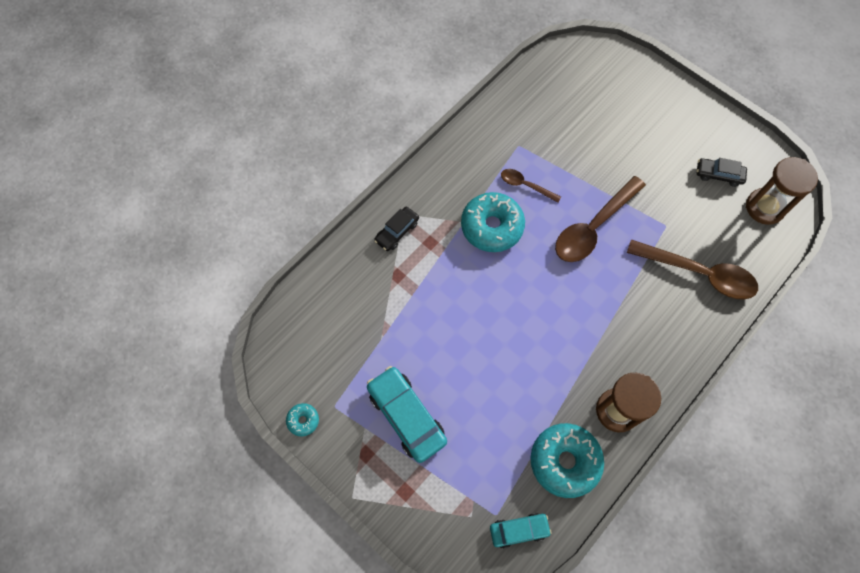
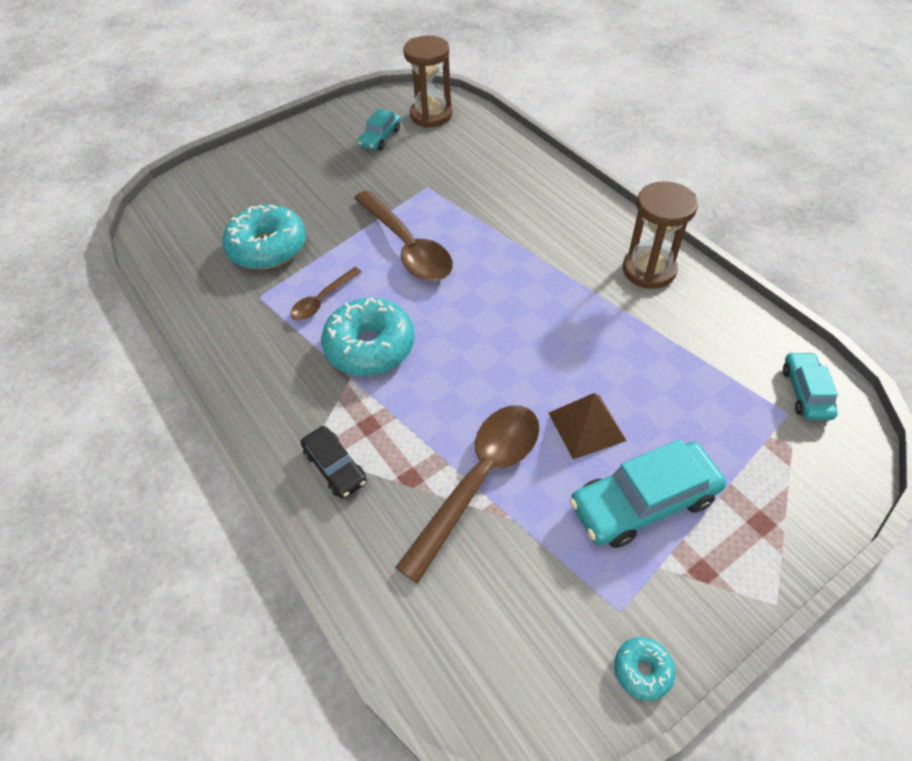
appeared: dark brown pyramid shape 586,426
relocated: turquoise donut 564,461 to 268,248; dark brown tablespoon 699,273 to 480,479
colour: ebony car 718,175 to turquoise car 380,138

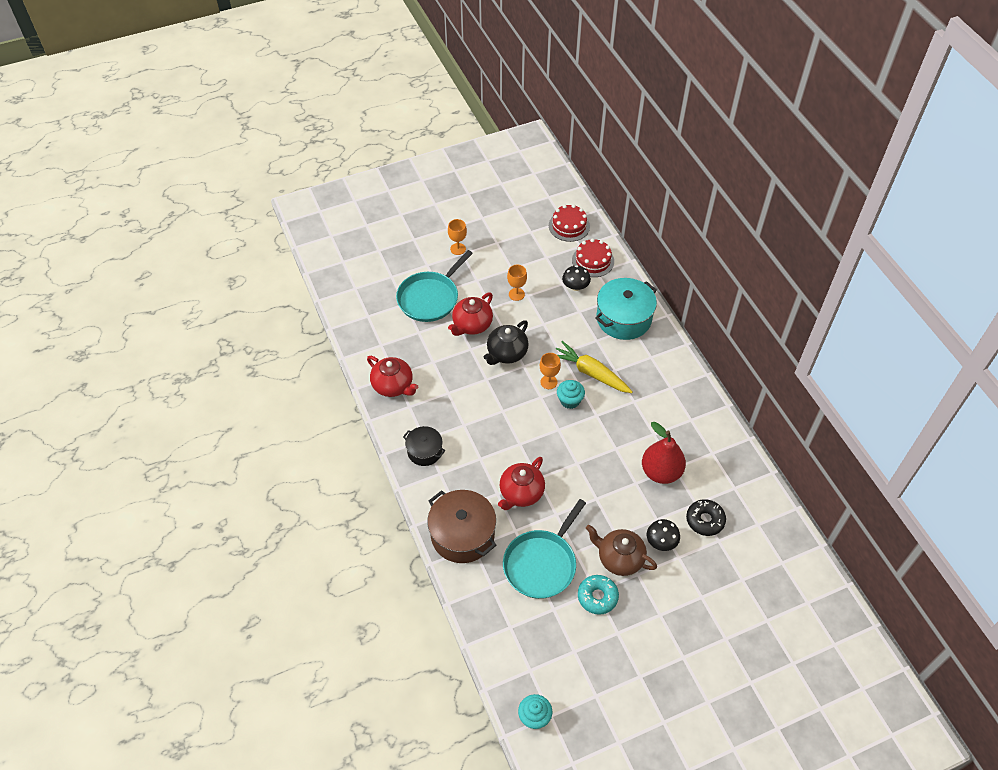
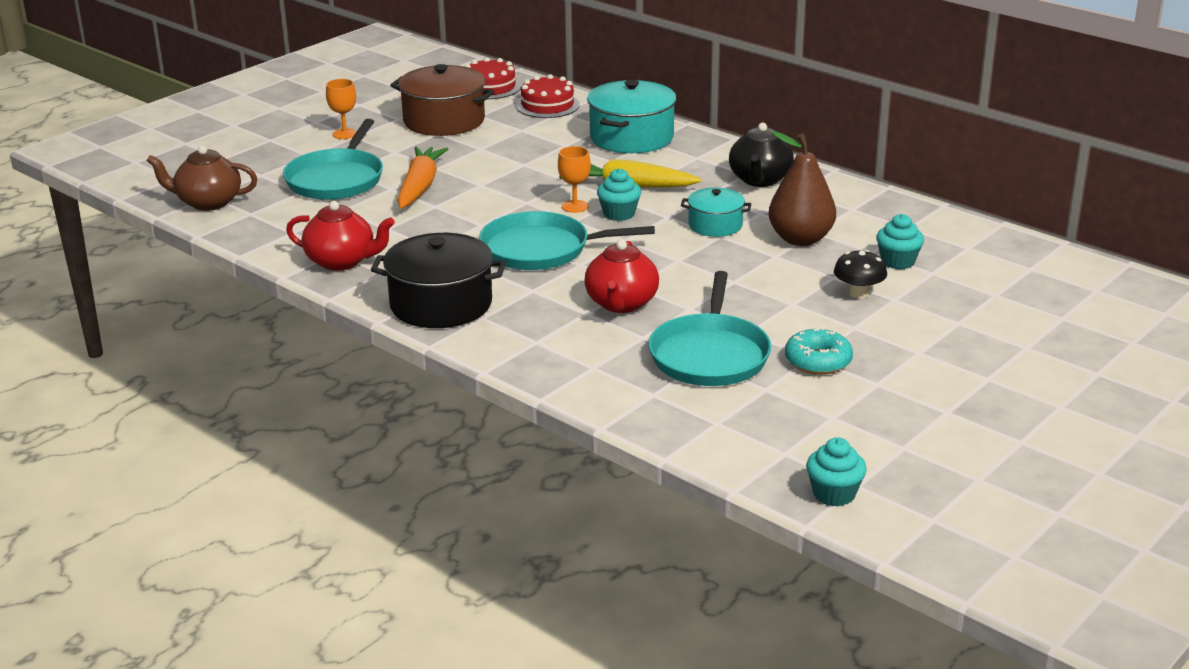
missing: orange-coloured chalice 516,294; ebony mushroom 575,287
appeared: turquoise pan 541,249; turquoise cooking pot 715,225
relocated: dark brown cooking pot 462,535 to 444,121; ebony china teapot 506,353 to 760,180; dark brown china teapot 619,559 to 208,202
exchanged: crimson china teapot 472,325 to orange-coloured toy carrot 420,187; ebony donut 705,520 to turquoise fairy cake 898,261
colour: crimson pear 661,472 to dark brown pear 800,239
size: ebony cooking pot 424,451 = 441,304 x1.73

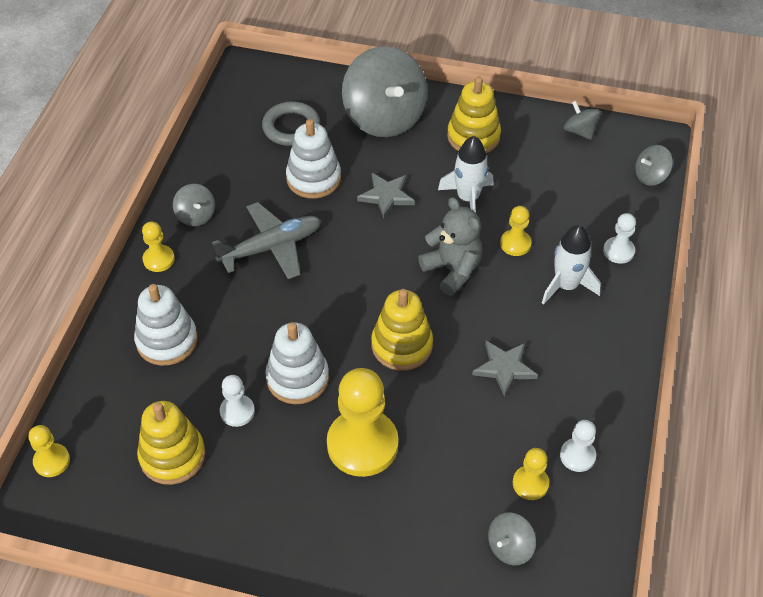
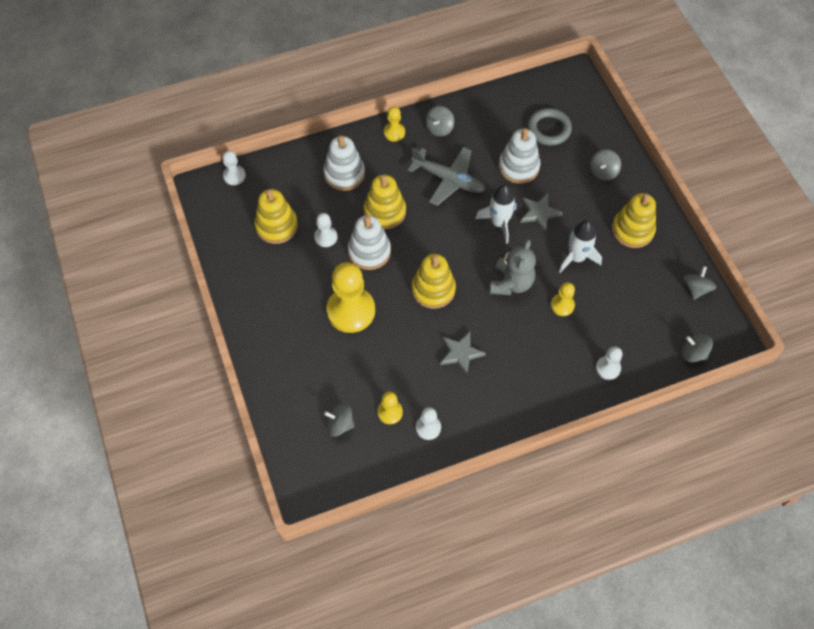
appeared: golden stacking rings 385,212
relocated: snow-white spaceship 566,286 to 499,223
colour: golden pawn 52,461 to snow-white pawn 234,176
size: ash-grey toy top 384,117 = 603,172 x0.45

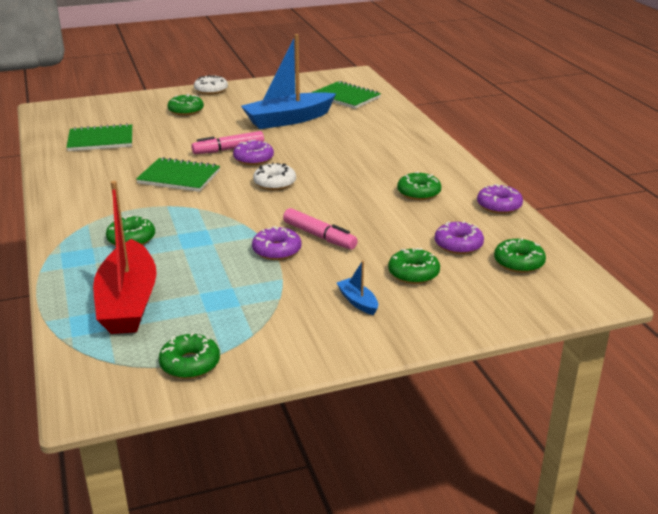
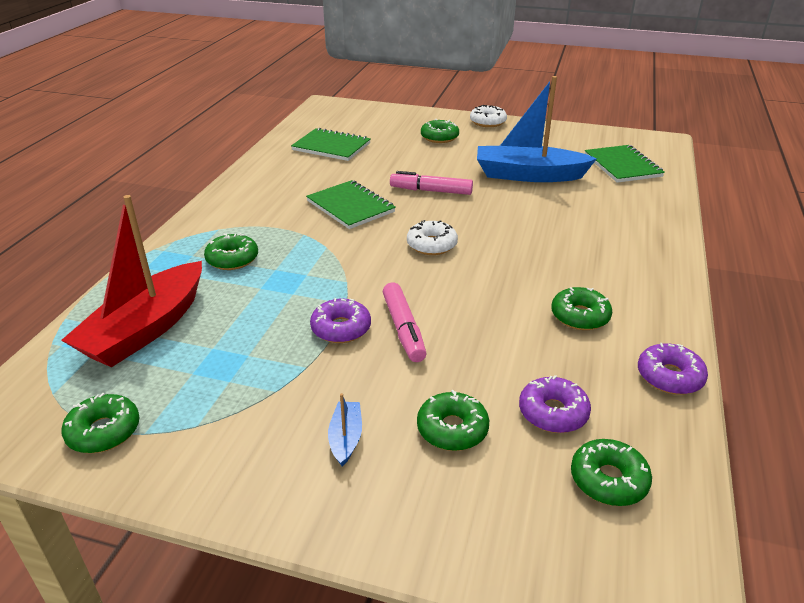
missing: violet donut 253,159

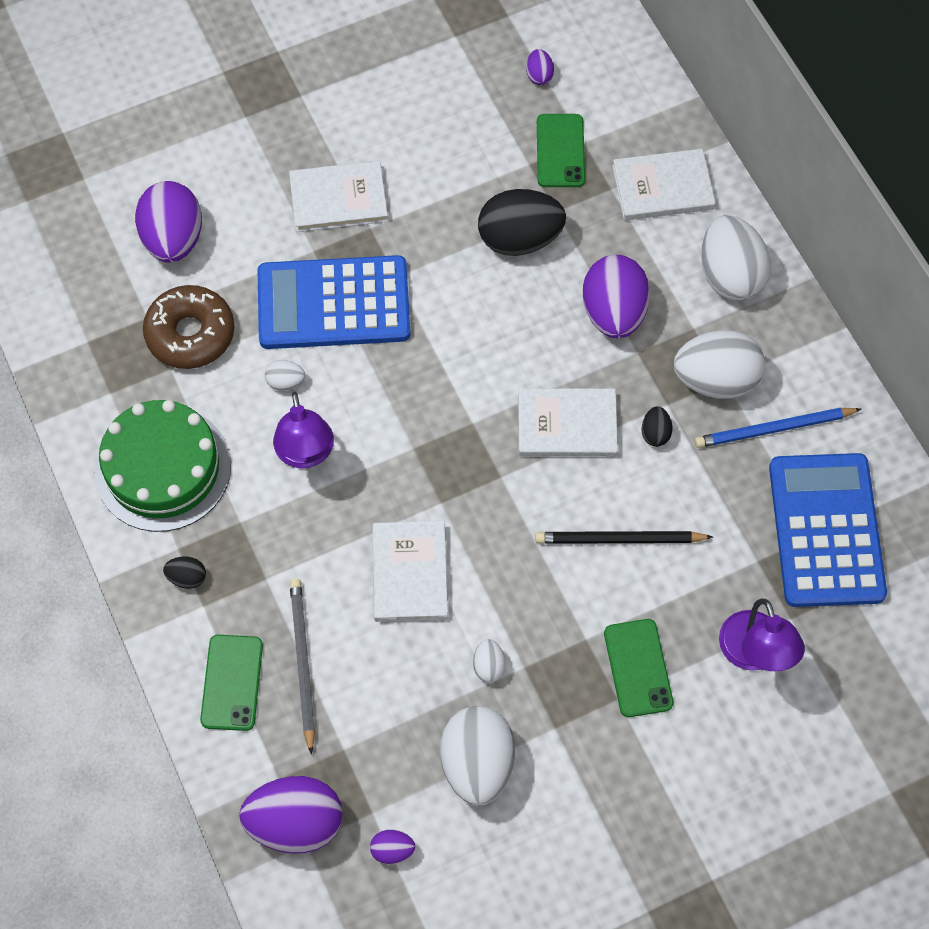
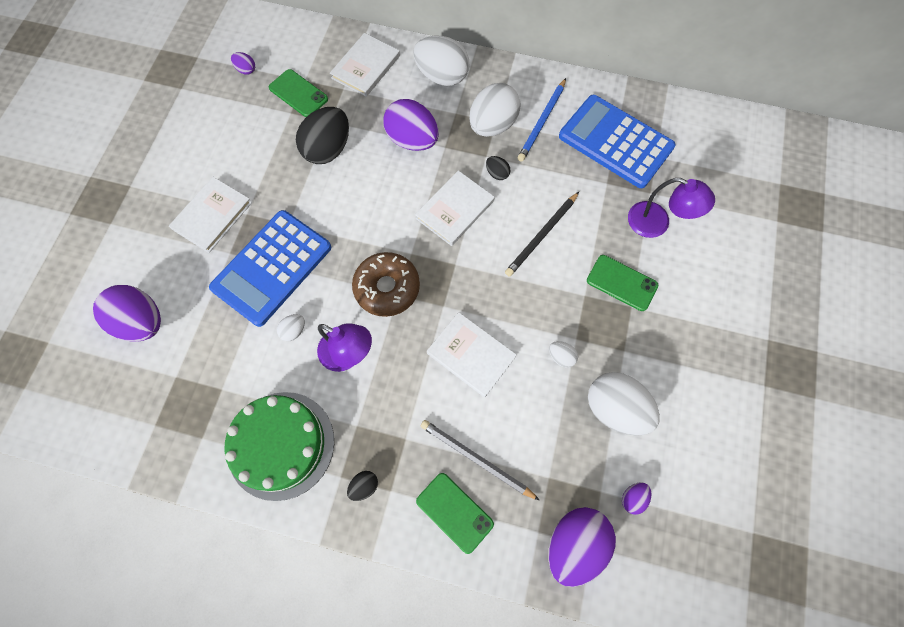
relocated: dark brown donut 190,334 to 387,288

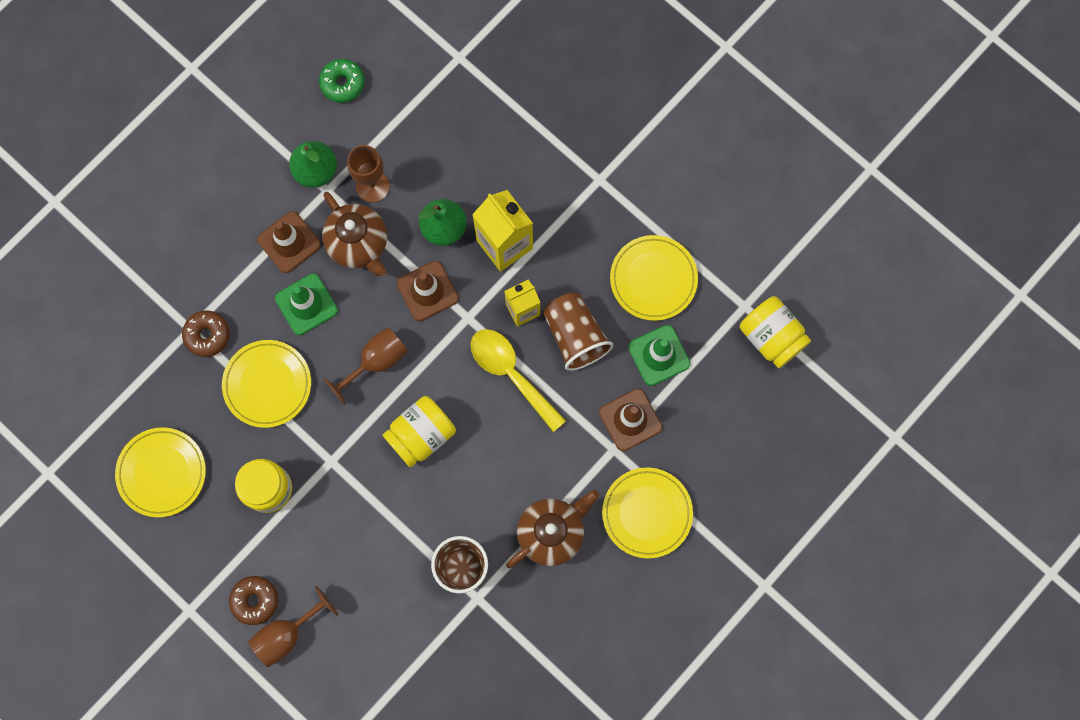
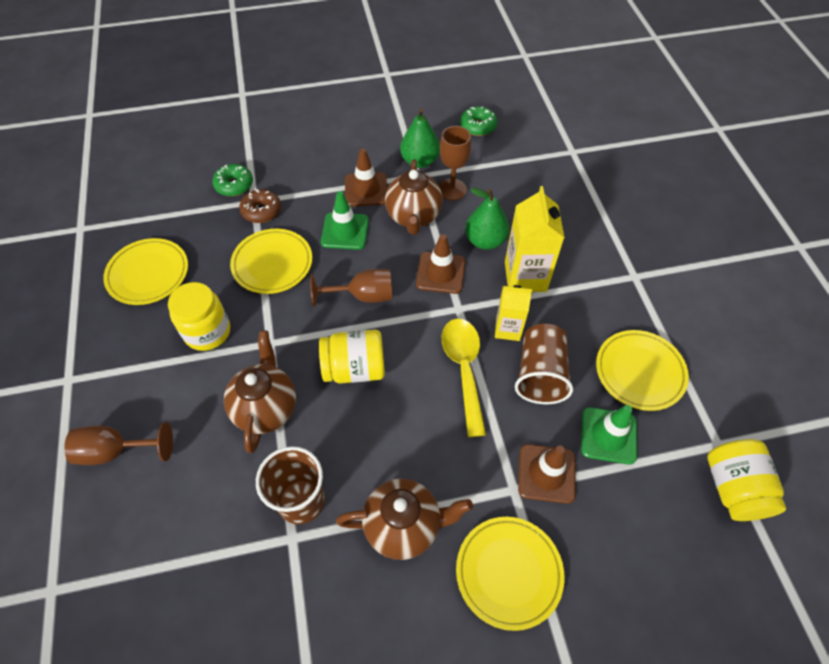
missing: dark brown donut 255,600
appeared: green donut 234,185; dark brown china teapot 266,408

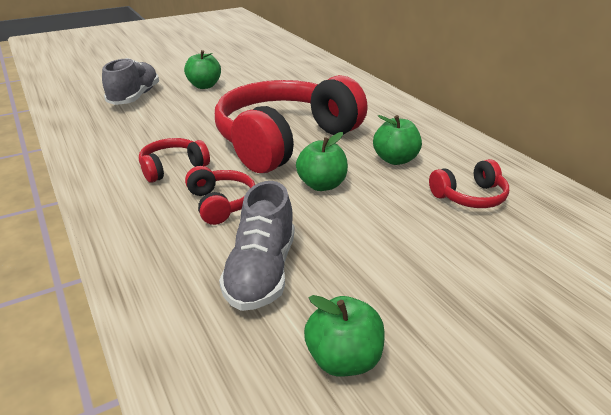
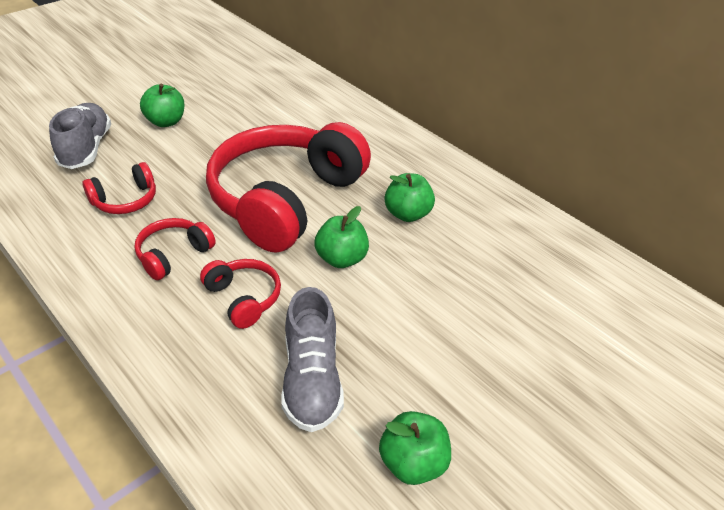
relocated: crimson headphones 470,197 to 125,200

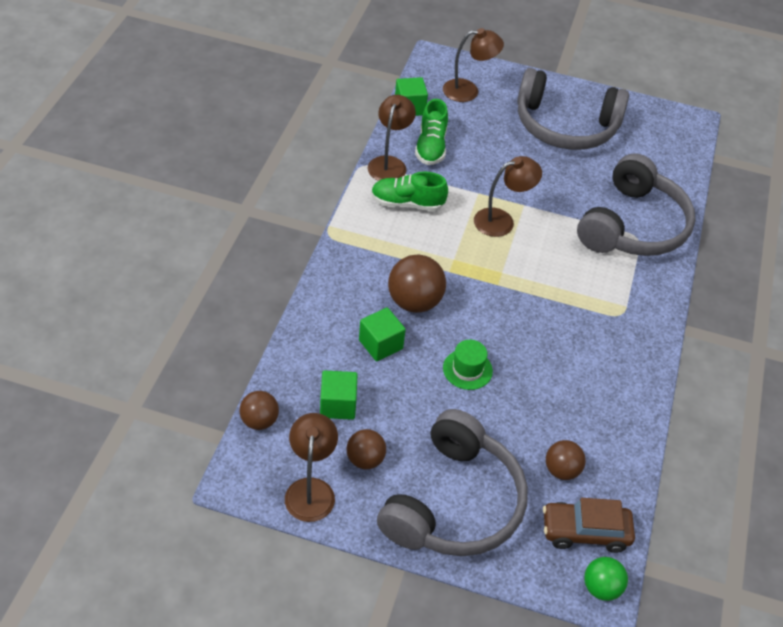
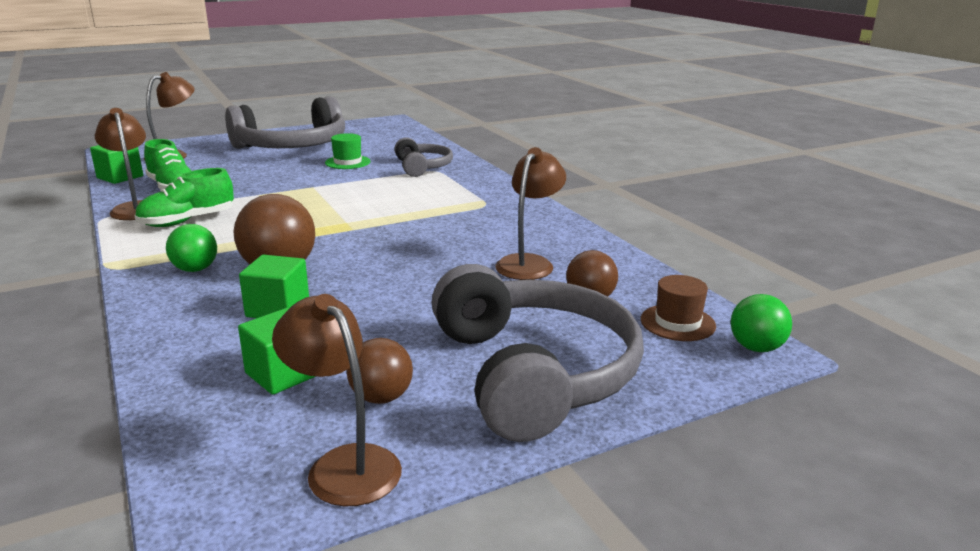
missing: dark brown play ball 259,421
appeared: green play ball 195,269
relocated: green tall hat 467,369 to 347,162; dark brown desk lamp 502,220 to 529,263
exchanged: dark brown car 585,532 to dark brown tall hat 677,323
size: ash-grey headphones 633,226 = 422,167 x0.53

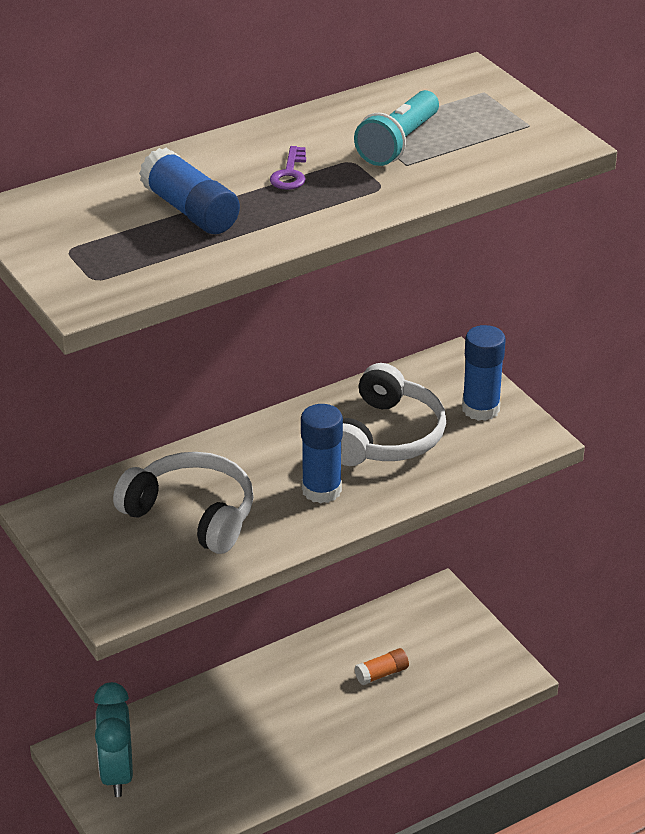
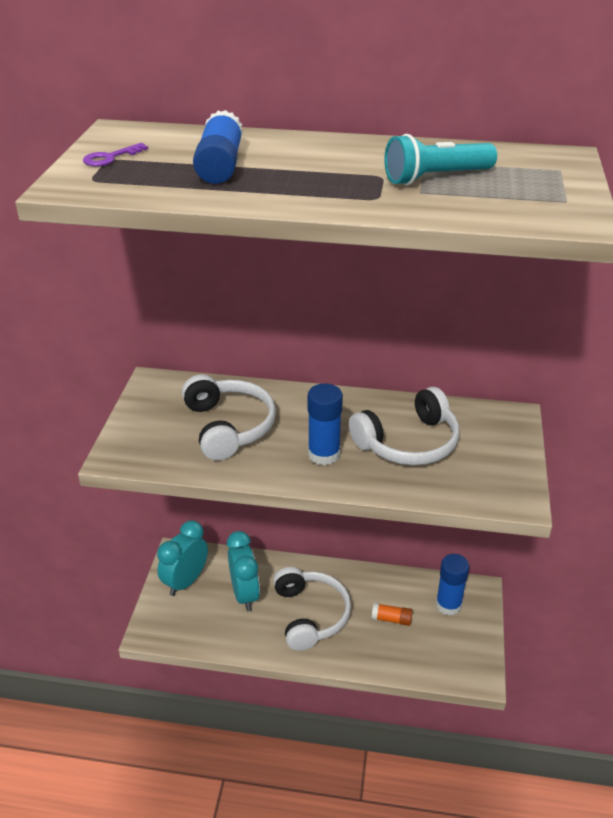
appeared: turquoise bedside clock 245,594; snow-white headphones 310,615
relocated: violet latchkey 290,173 to 110,158; royal blue stick of glue 480,409 to 448,605

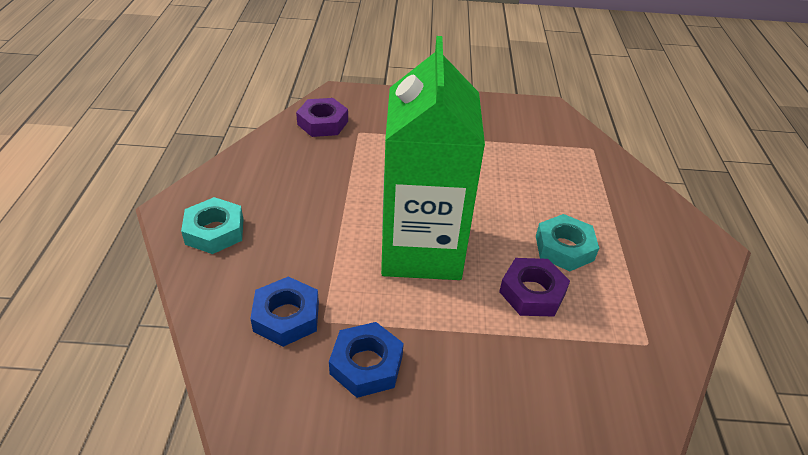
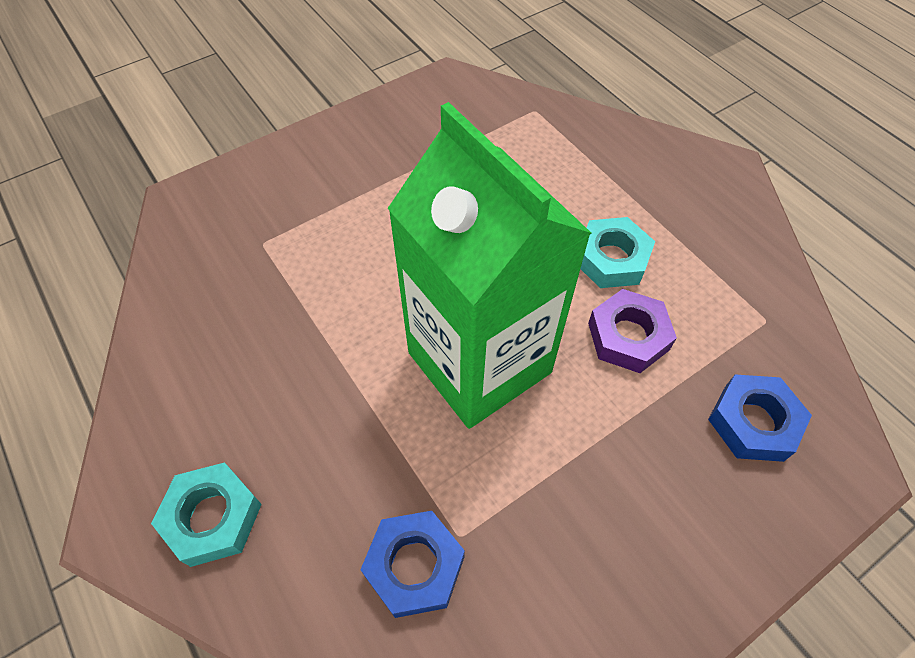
missing: violet hex nut 323,123
relocated: royal blue hex nut 366,364 to 753,422

